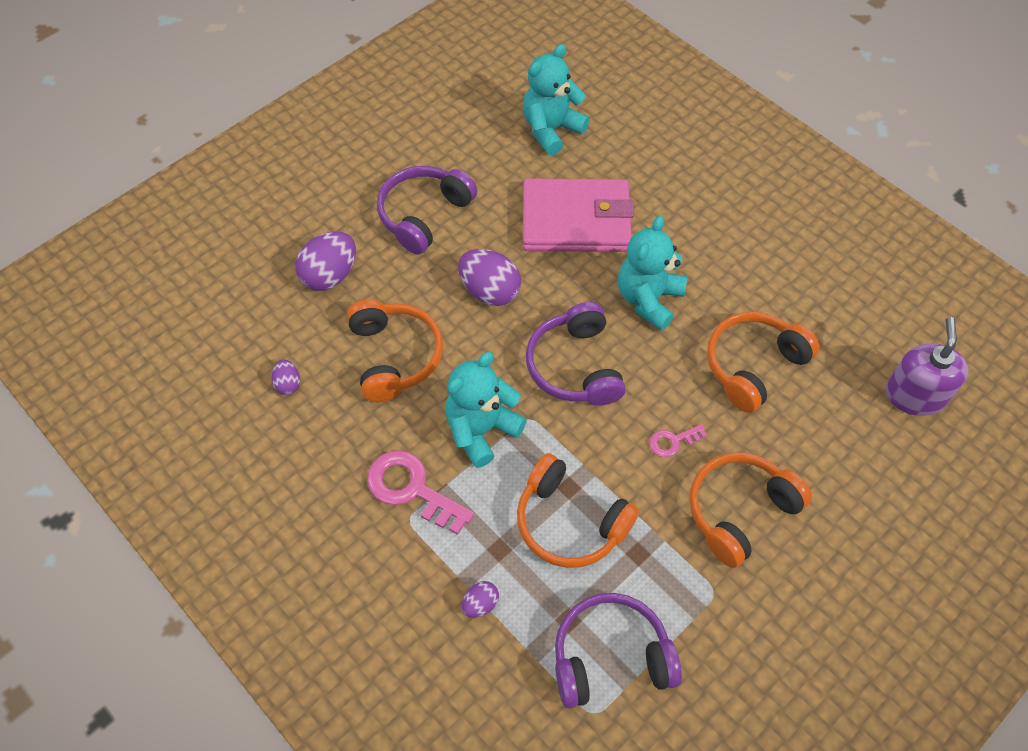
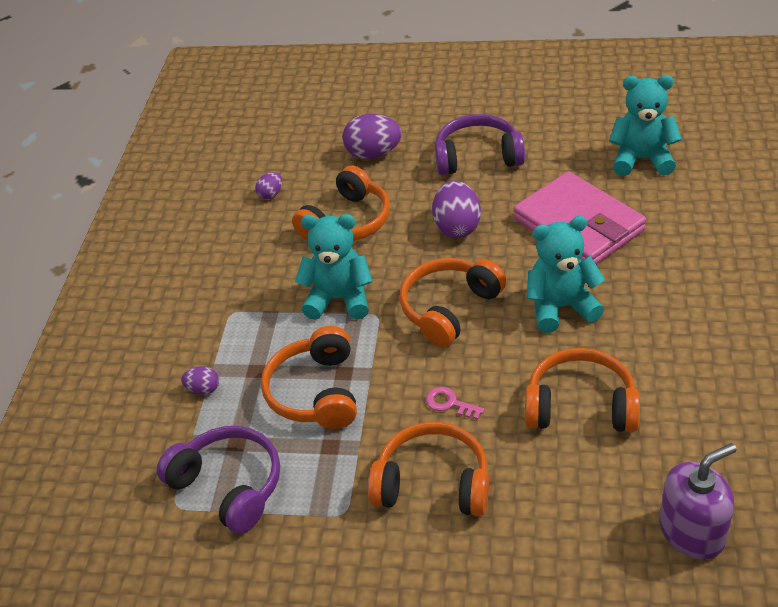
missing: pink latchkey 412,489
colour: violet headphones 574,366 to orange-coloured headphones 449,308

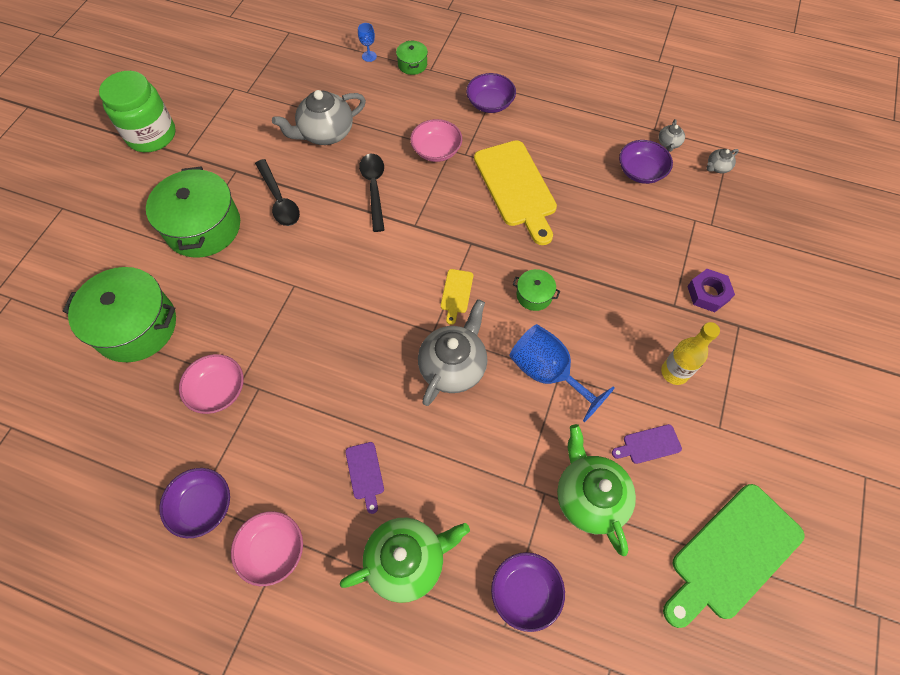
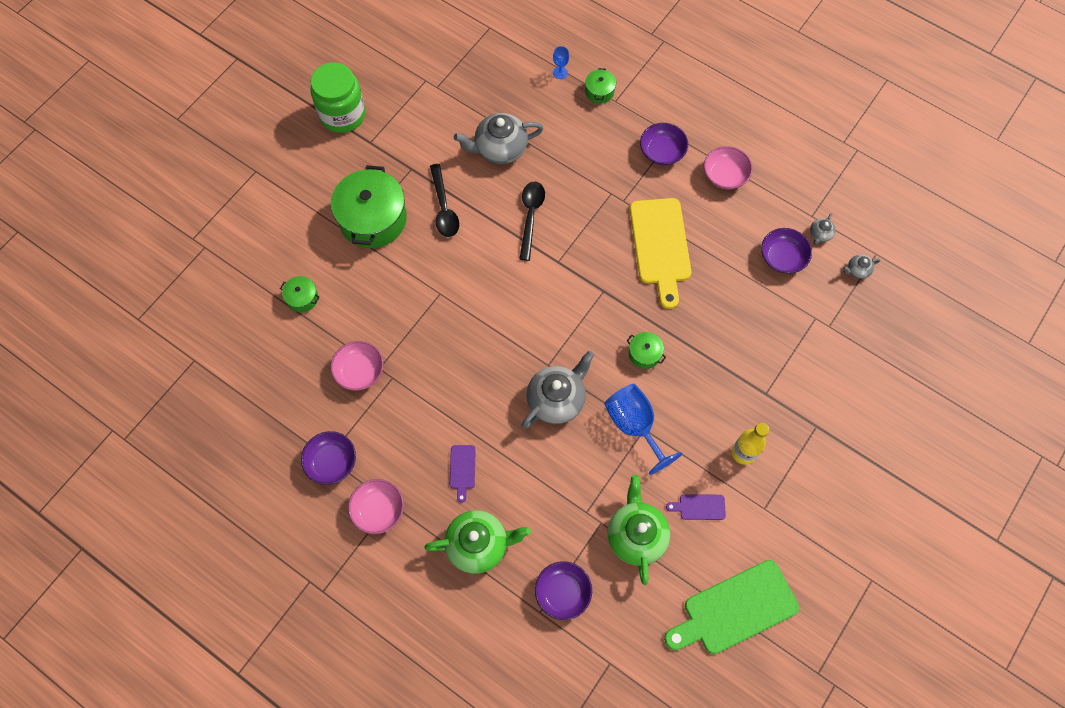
missing: golden chopping board 456,293; violet hex nut 708,293
relocated: pink serving bowl 436,150 to 725,175
size: green cooking pot 136,326 = 302,298 x0.45

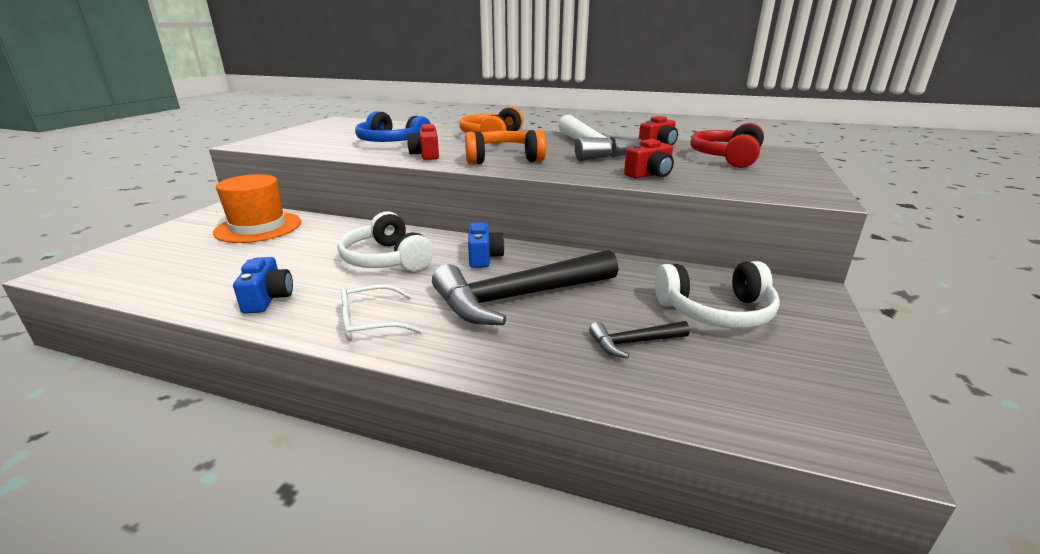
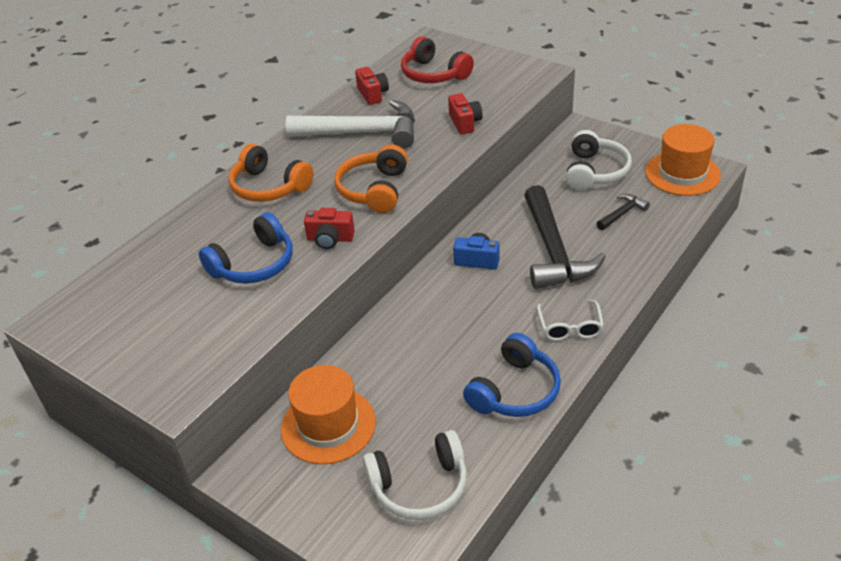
appeared: orange-coloured tall hat 682,173
relocated: snow-white headphones 387,259 to 419,486
exchanged: royal blue camera 268,298 to royal blue headphones 514,390
spun: ebony claw hammer 633,343 = 622,213 135 degrees counterclockwise

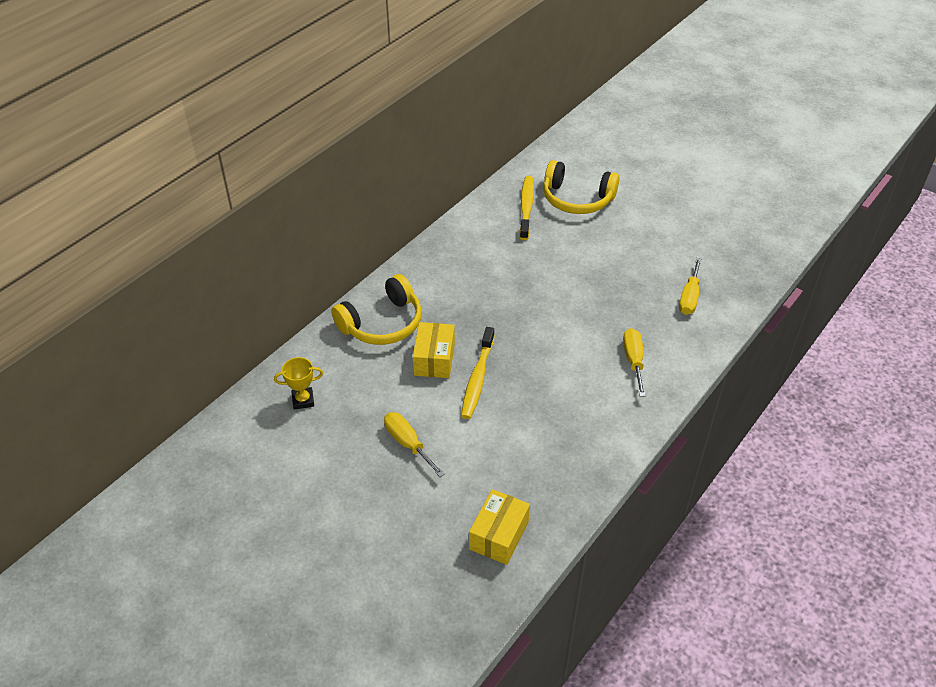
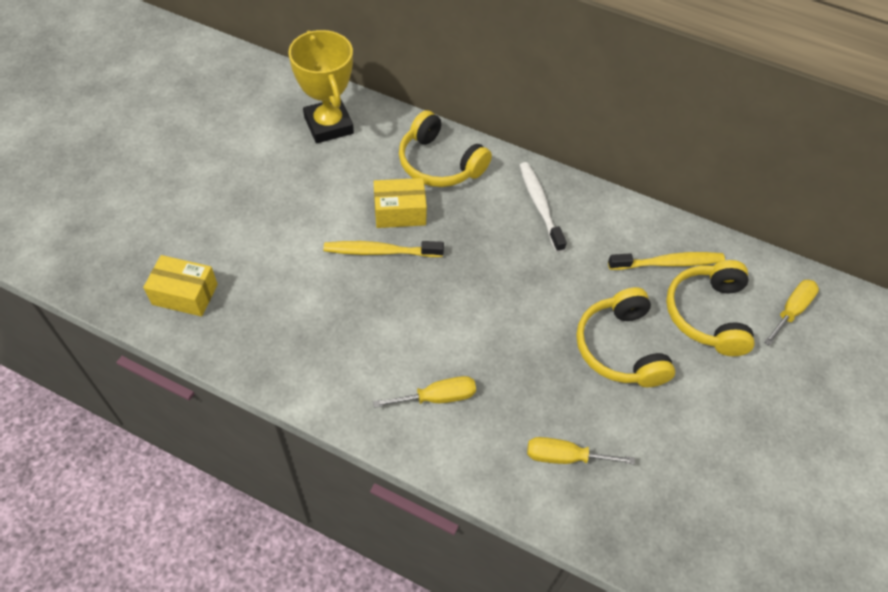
appeared: snow-white toothbrush 540,206; golden headphones 620,348
relocated: golden flat screwdriver 408,443 to 791,311
size: golden award cup 303,400 = 328,125 x2.08

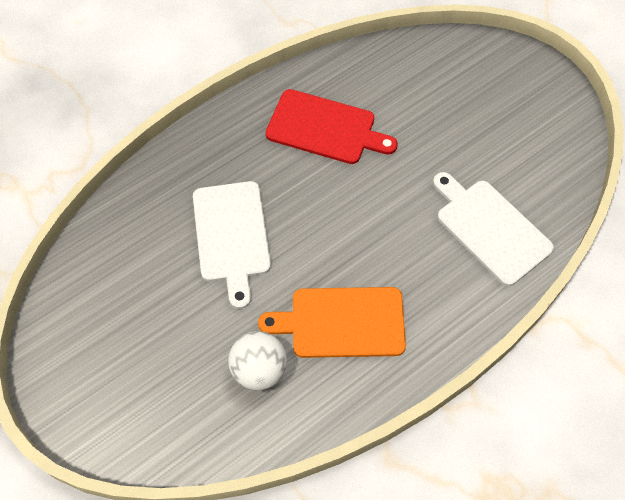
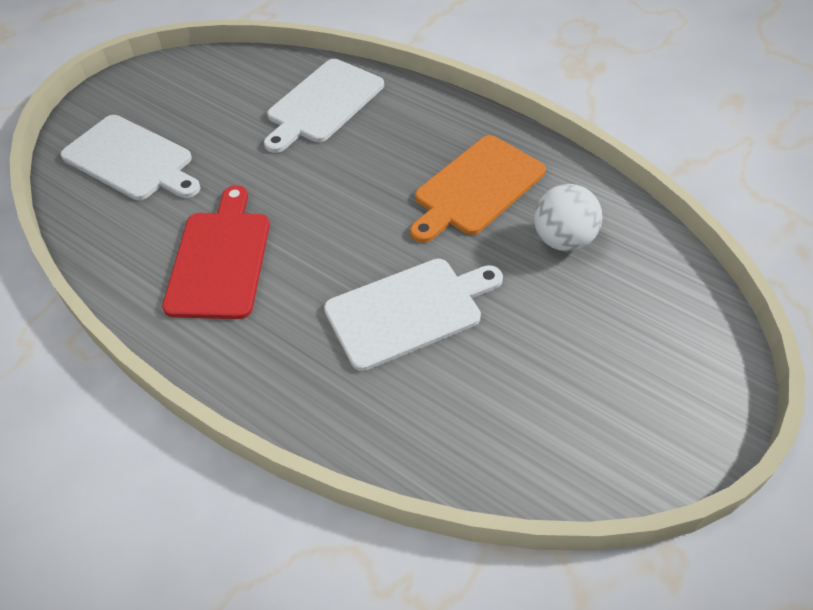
appeared: snow-white chopping board 131,160
spun: orange-coloured chopping board 342,322 = 476,188 60 degrees clockwise

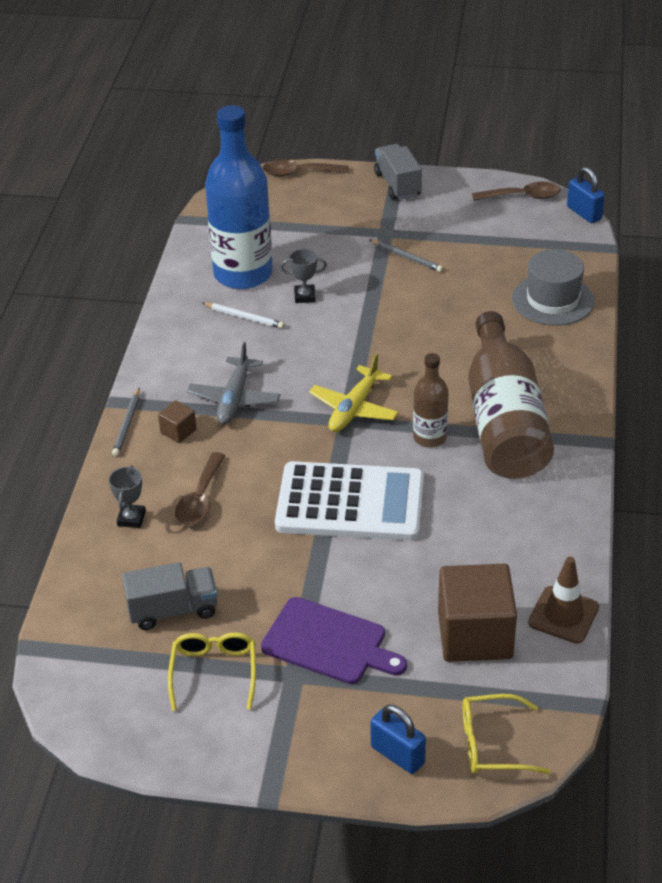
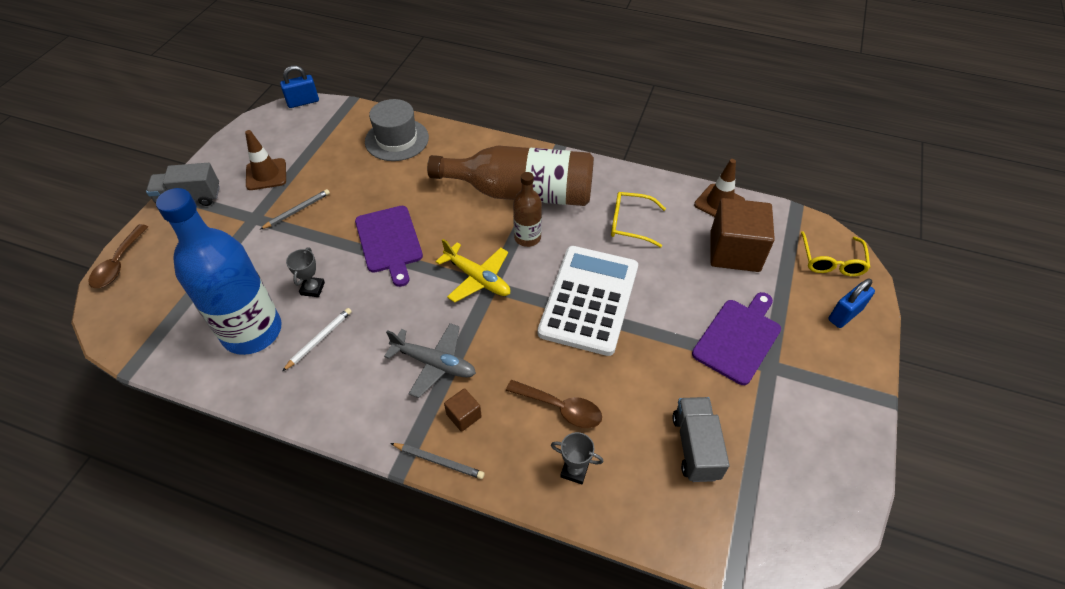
missing: dark brown tablespoon 523,196
appeared: dark brown traffic cone 266,174; violet chopping board 389,242
relocated: golden eyeglasses 214,672 to 630,223

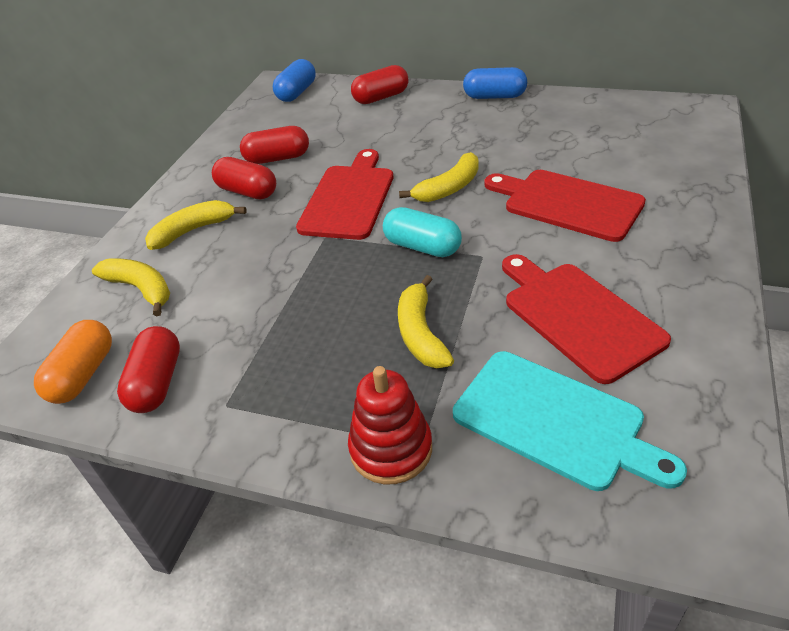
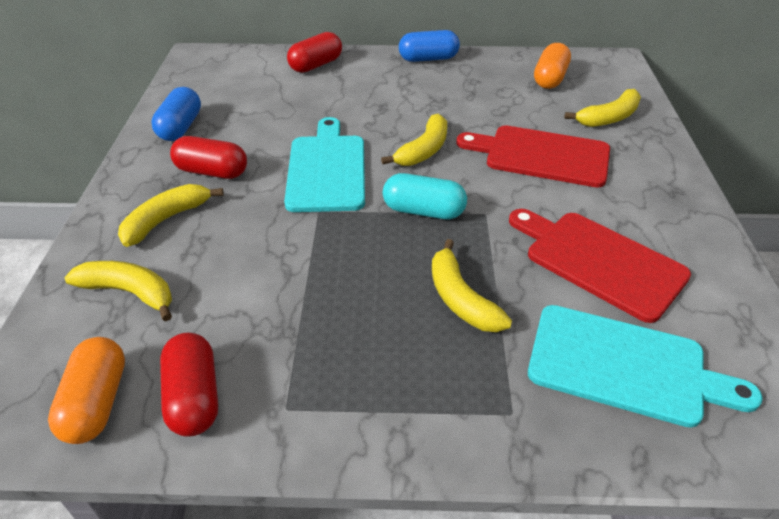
missing: crimson capsule 277,158; crimson stacking rings 391,449
appeared: orange-coloured capsule 550,79; golden banana 608,118
relocated: royal blue capsule 297,93 to 180,127
colour: crimson chopping board 348,198 to turquoise chopping board 326,169

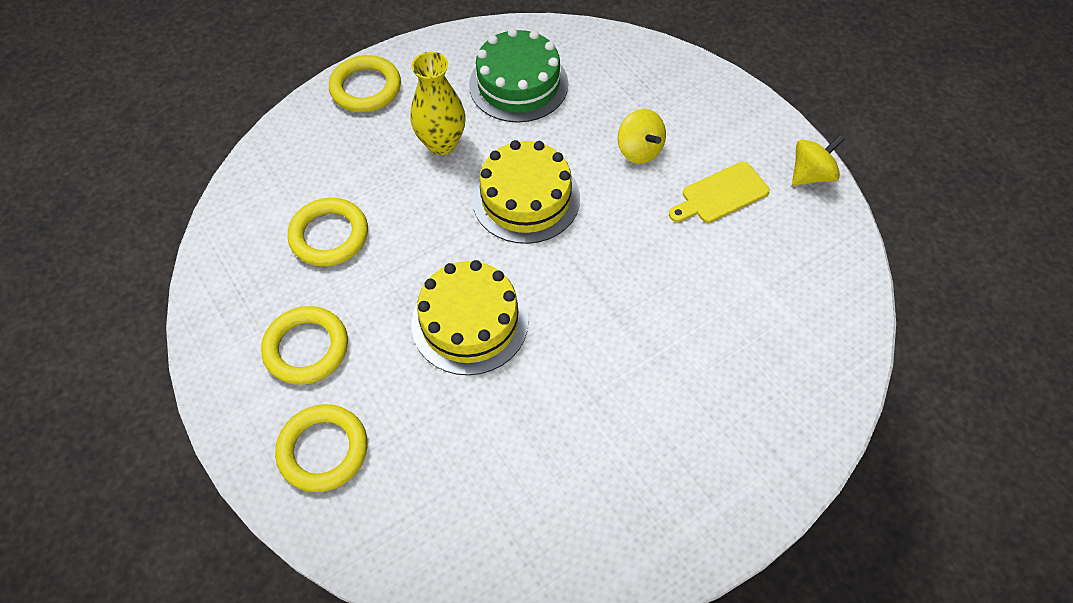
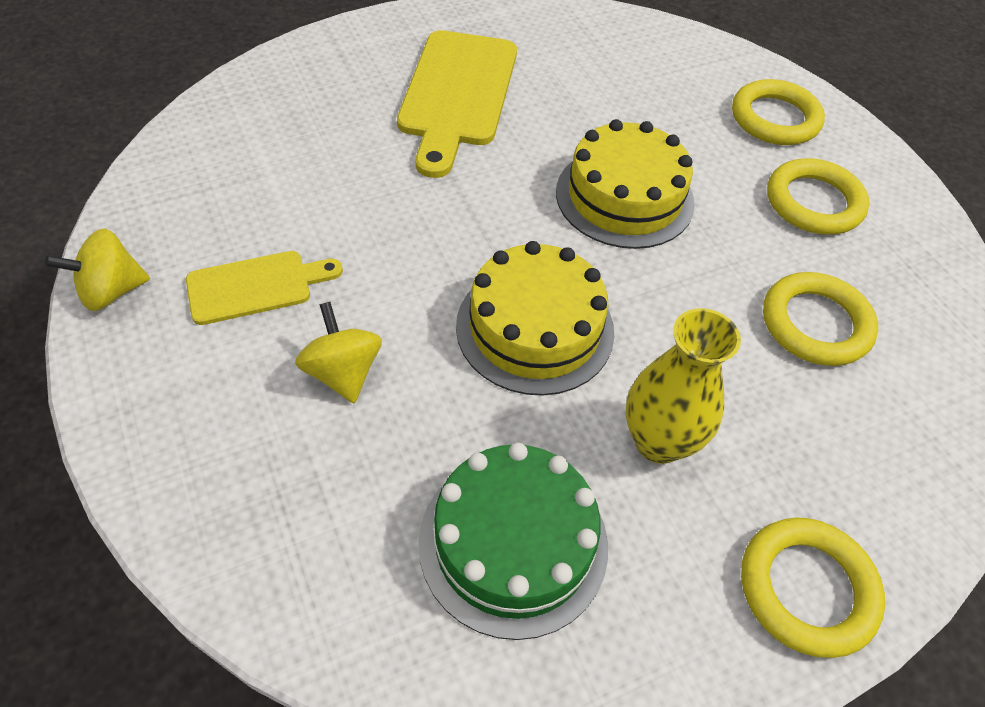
appeared: golden chopping board 457,94

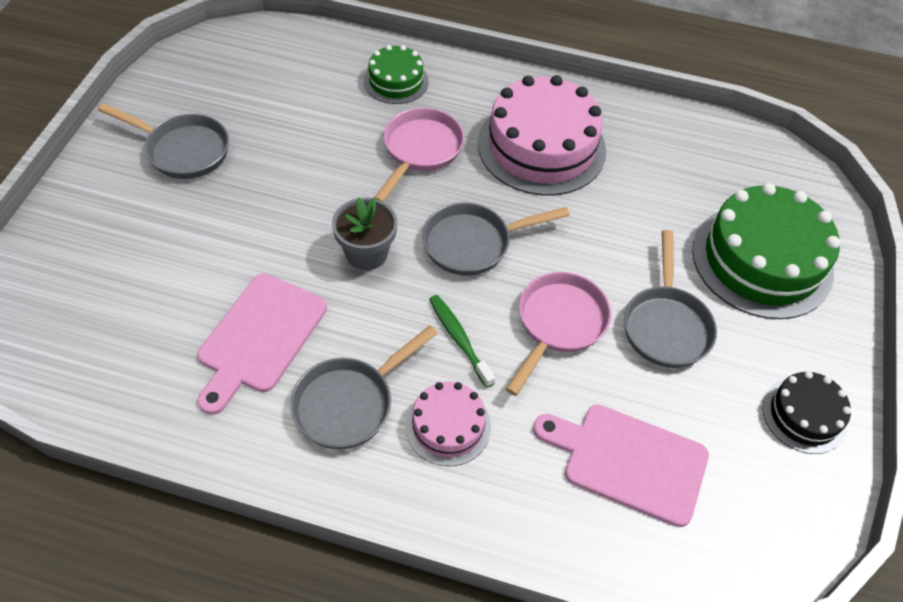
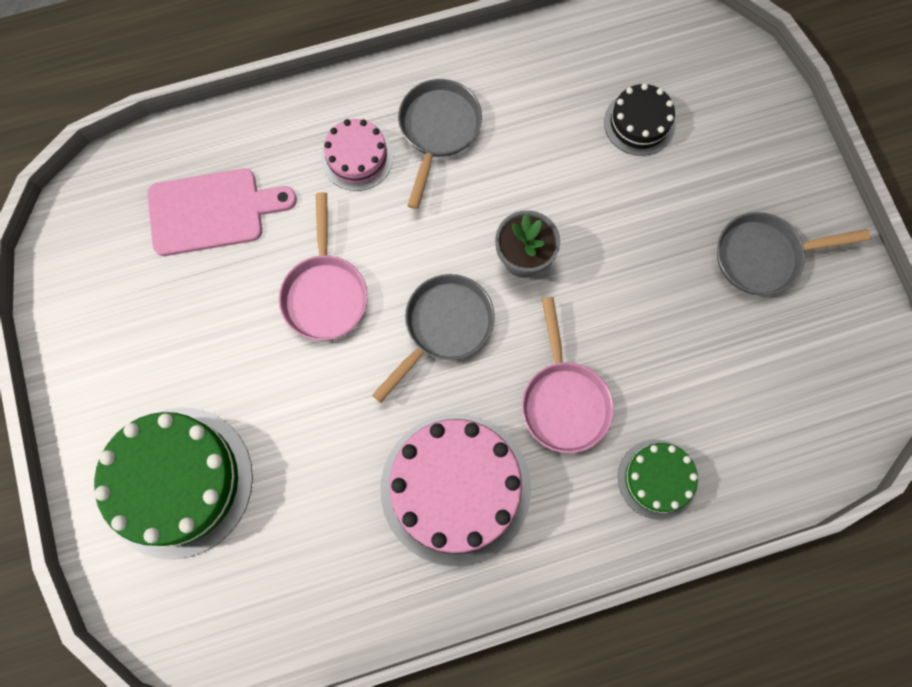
missing: pink chopping board 259,337; green toothbrush 459,339; ash-grey pan 666,325
relocated: ebony cake 804,415 to 639,123

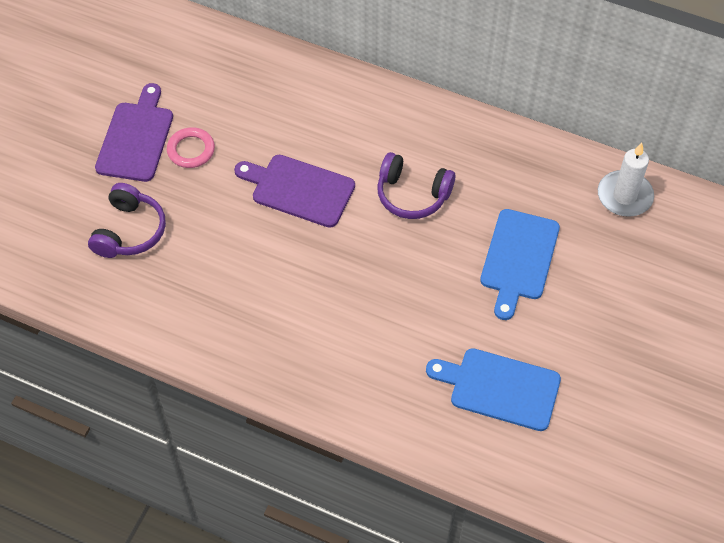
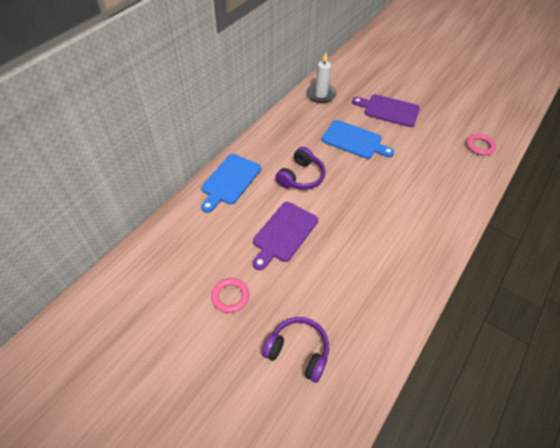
appeared: pink hoop 479,146
relocated: violet chopping board 136,138 to 389,110; royal blue chopping board 500,388 to 230,181

